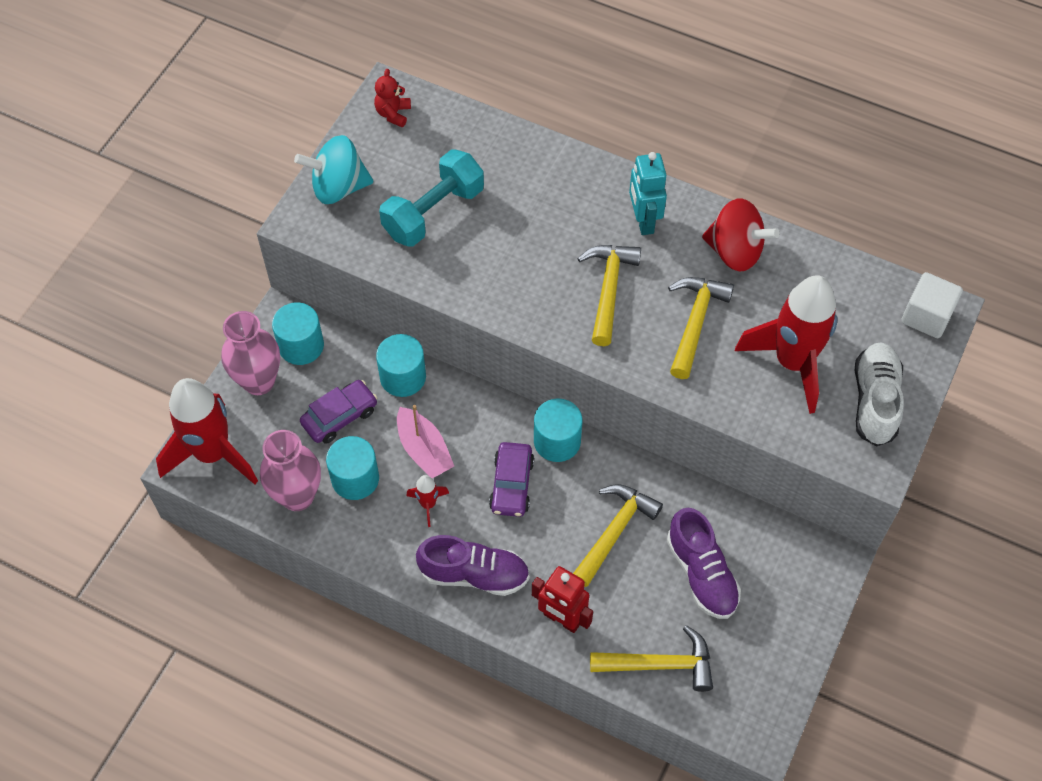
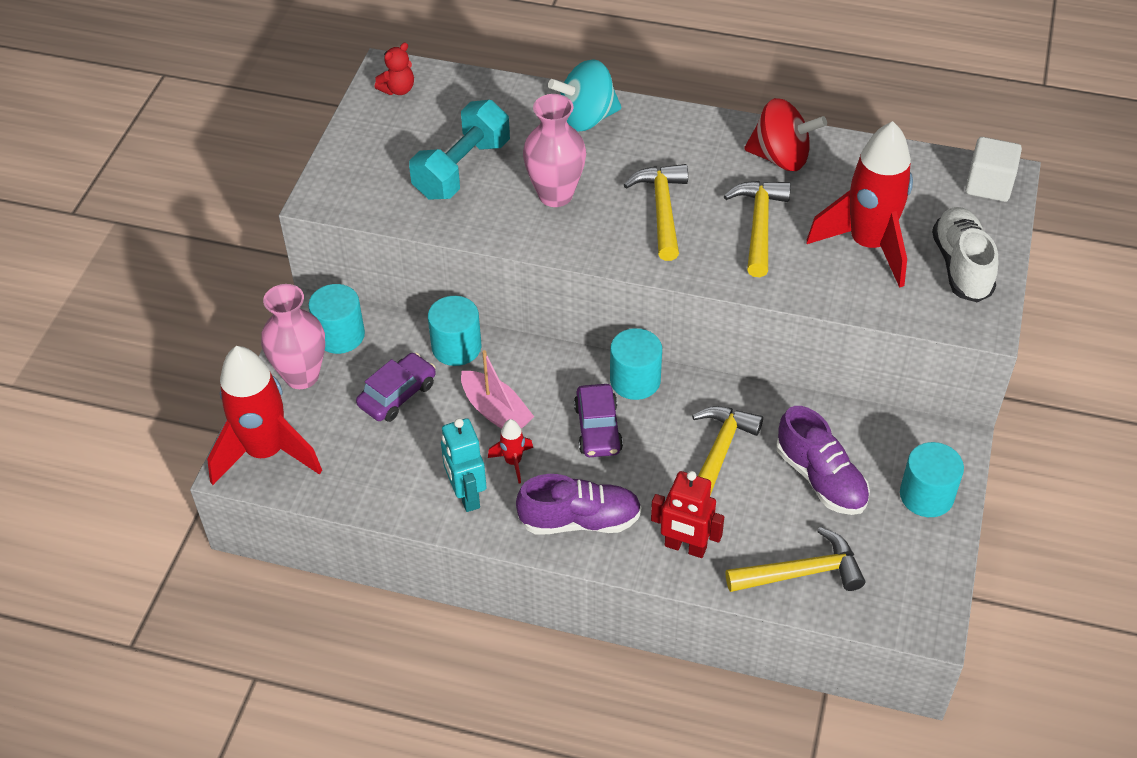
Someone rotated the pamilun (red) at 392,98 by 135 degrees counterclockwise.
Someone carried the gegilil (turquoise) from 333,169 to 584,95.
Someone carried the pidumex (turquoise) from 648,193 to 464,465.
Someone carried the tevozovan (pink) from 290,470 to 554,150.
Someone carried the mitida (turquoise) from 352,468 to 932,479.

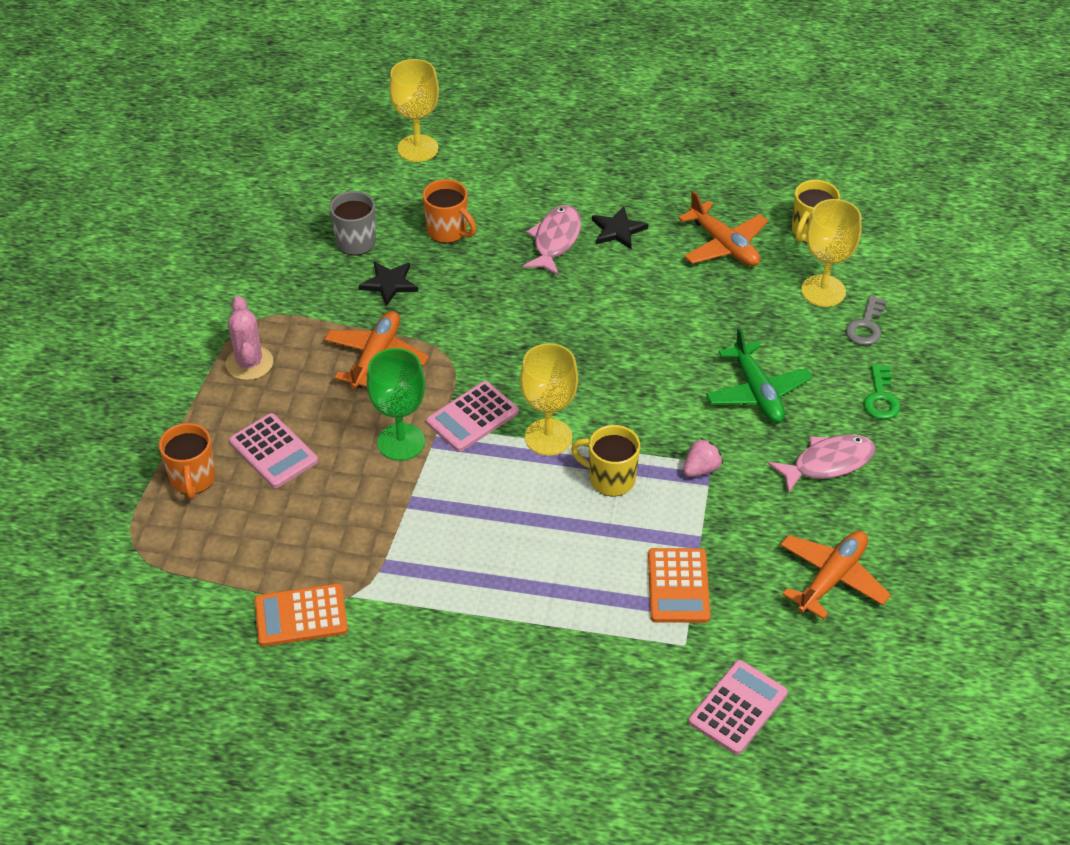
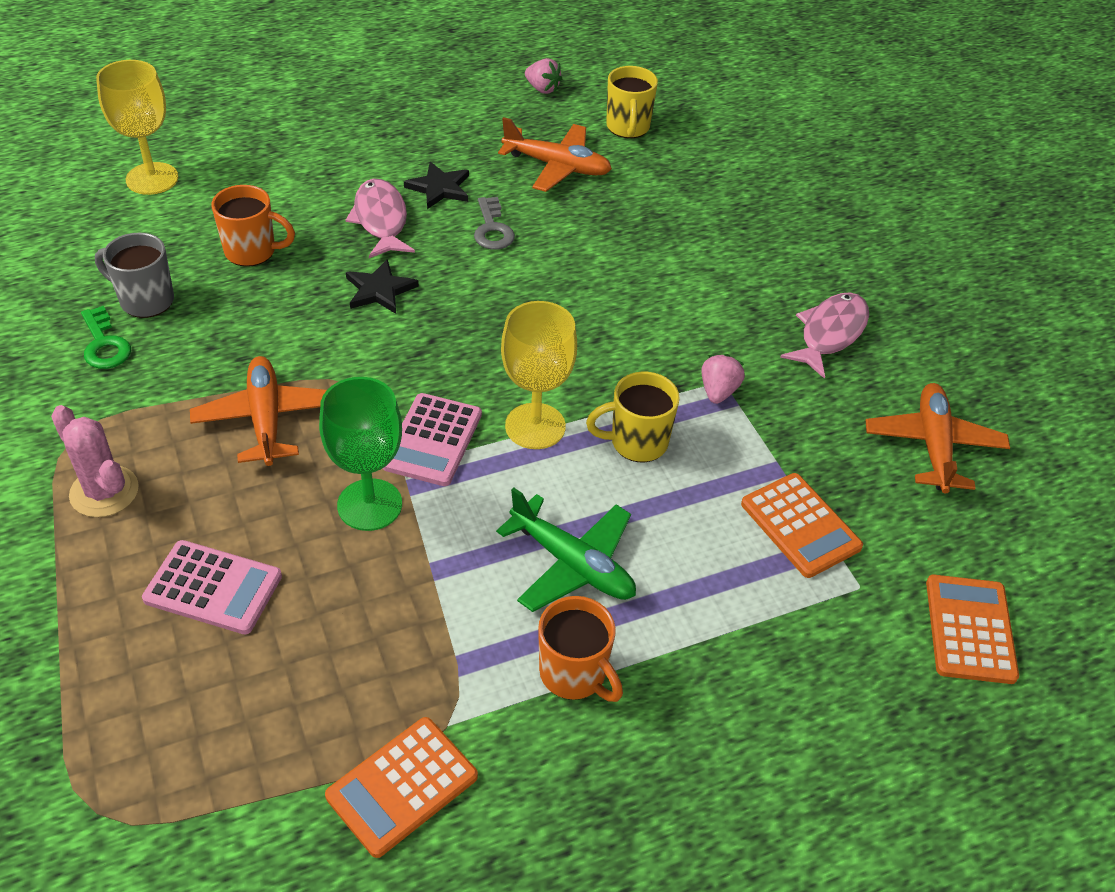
Someone took away the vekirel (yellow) at 831,253.
Someone carried the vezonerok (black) from 388,284 to 382,286.
Someone carried the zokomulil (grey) from 866,320 to 494,223.
Someone carried the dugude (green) from 759,375 to 566,550.
Someone carried the zokomulil (green) from 882,391 to 106,337.
Someone carried the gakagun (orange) from 187,461 to 580,649.
Someone repainted the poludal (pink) at 738,707, which became the poludal (orange) at 972,629.
Someone put down the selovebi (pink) at 543,76.

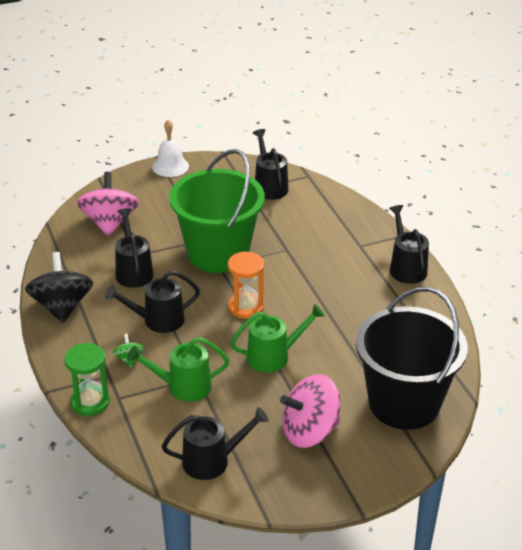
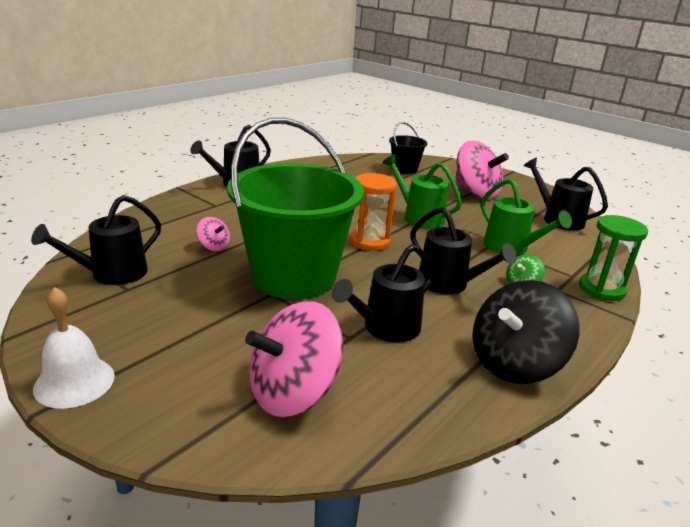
Someone scaled the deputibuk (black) at 412,358 by 0.45.
Someone put down the gegilil (pink) at 213,234.

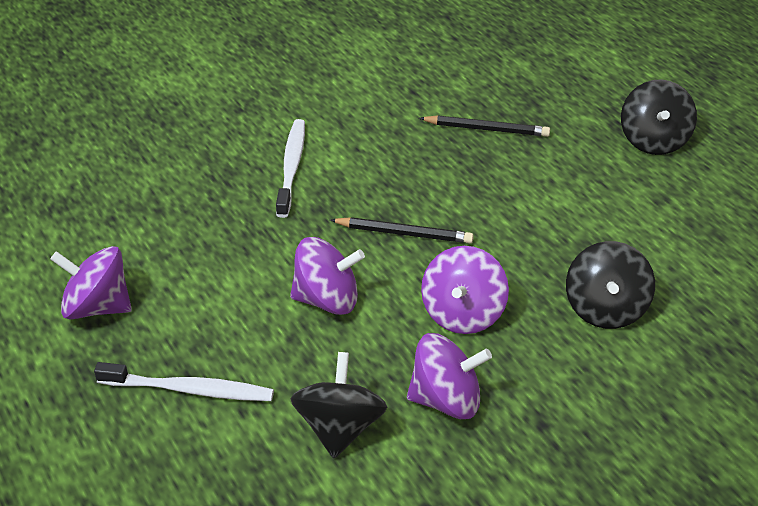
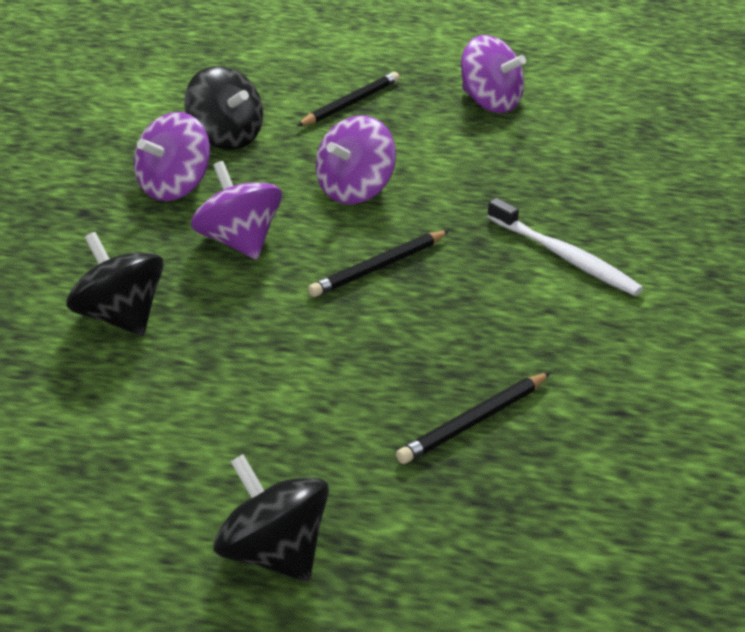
Someone rotated the gegilil (purple) at 91,282 by 75 degrees clockwise.
Someone swapped the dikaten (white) at 184,381 for the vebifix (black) at 348,99.

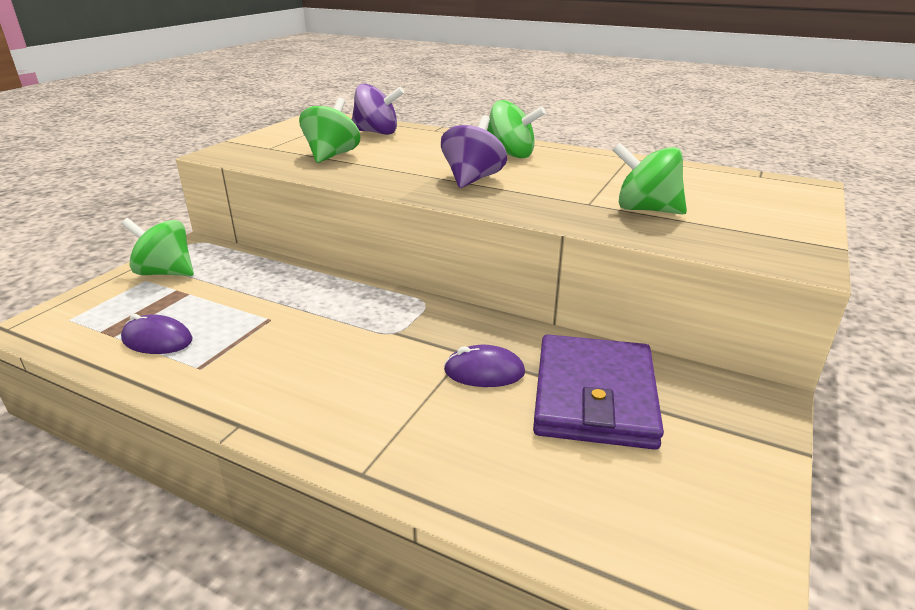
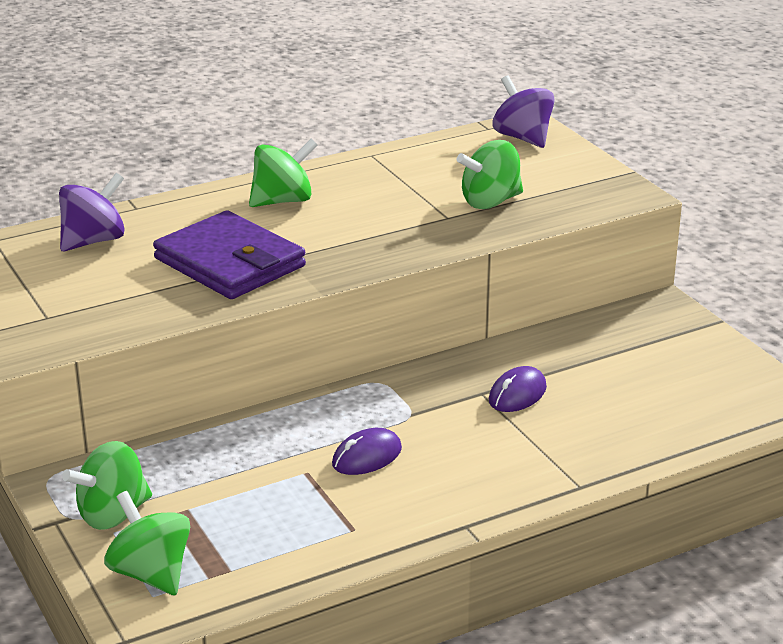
Someone carried the gegilil (green) from 329,130 to 147,543.
Someone carried the gegilil (purple) from 474,151 to 523,111.
Someone carried the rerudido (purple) from 156,334 to 367,451.
Someone carried the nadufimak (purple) from 598,392 to 229,254.

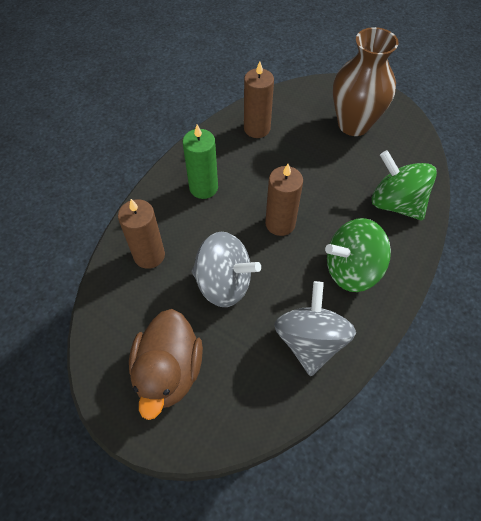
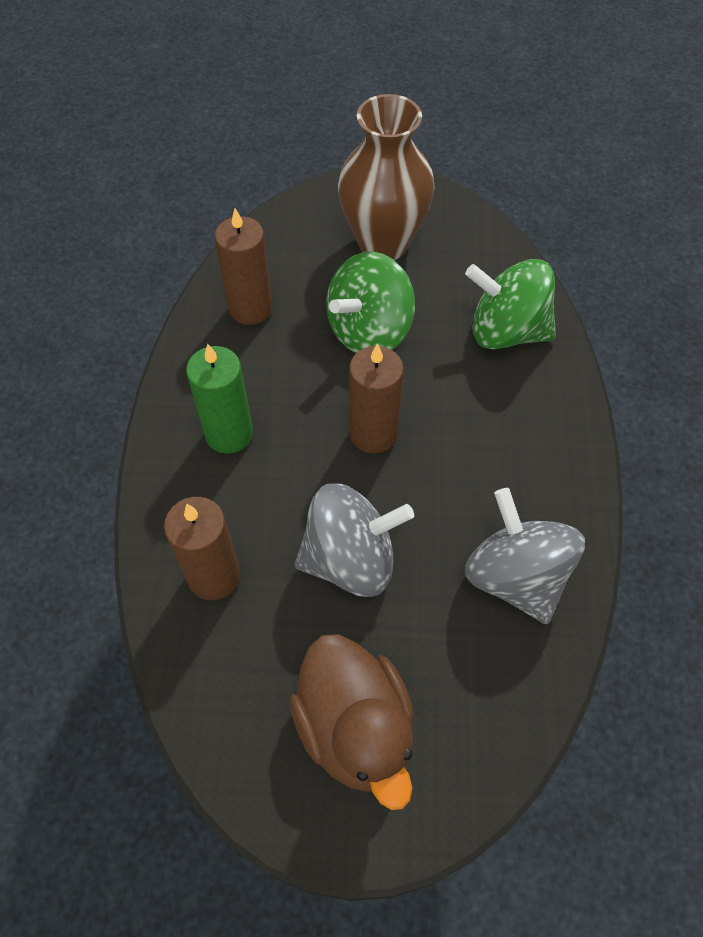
Someone carried the gegilil (green) from 358,255 to 371,302.

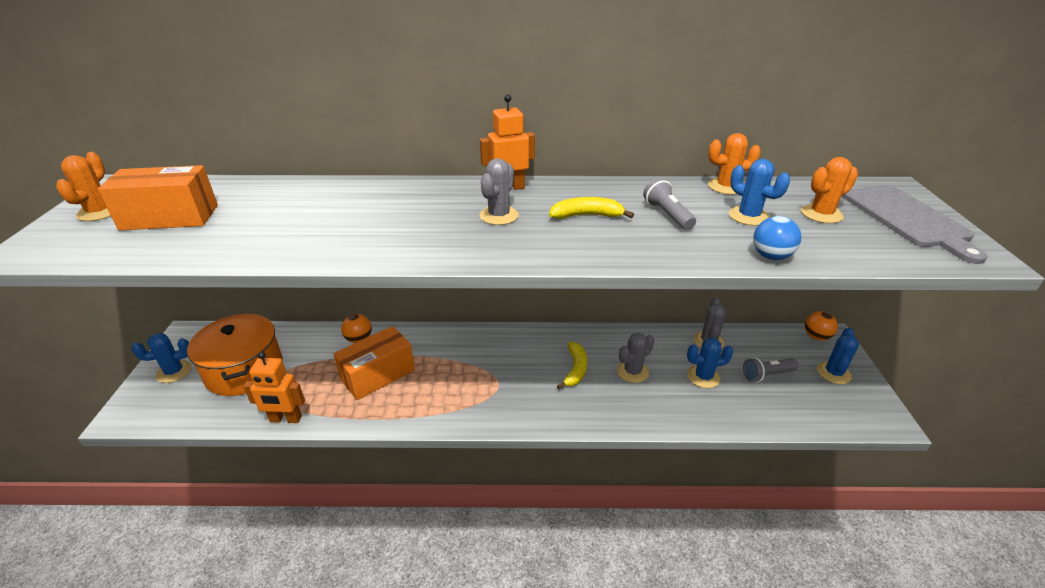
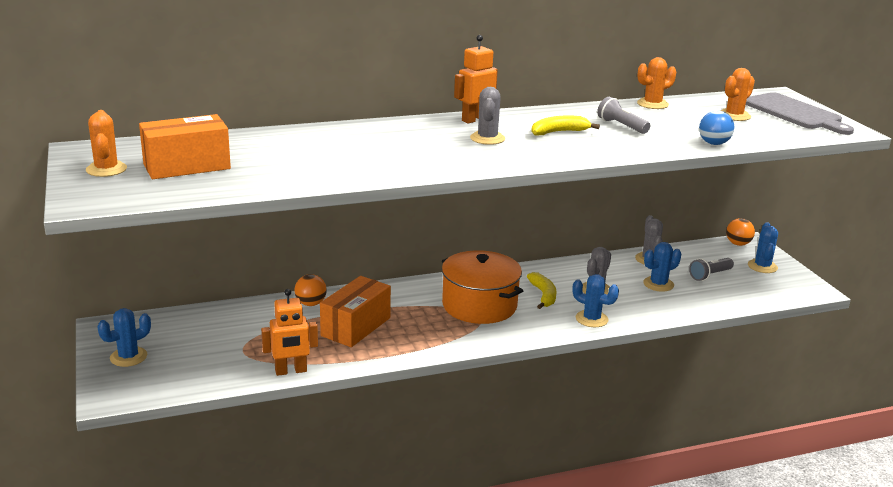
Someone carried the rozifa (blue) from 759,192 to 595,300.
Someone carried the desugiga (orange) from 235,355 to 482,287.

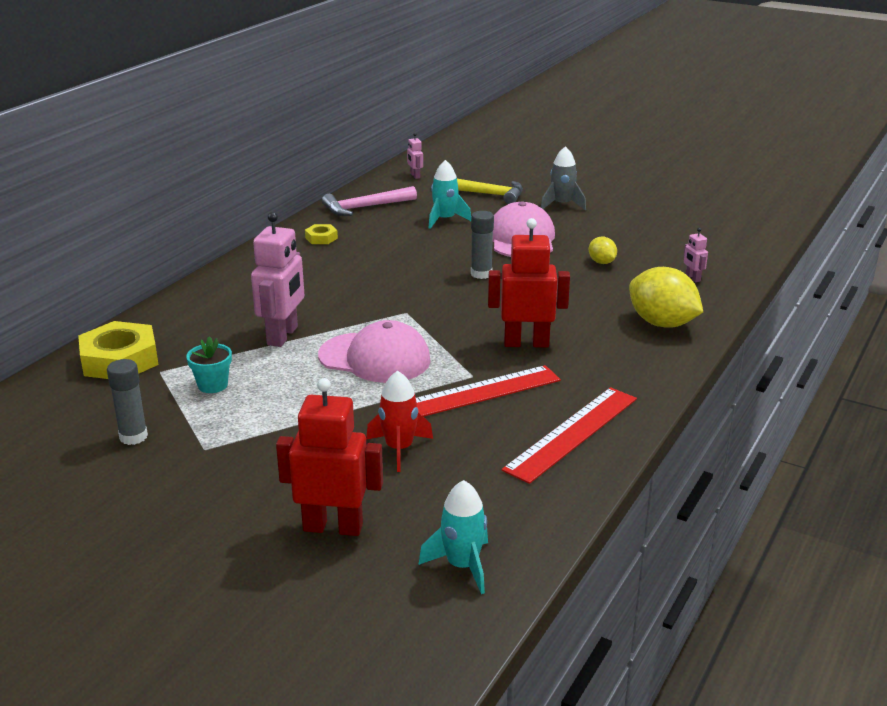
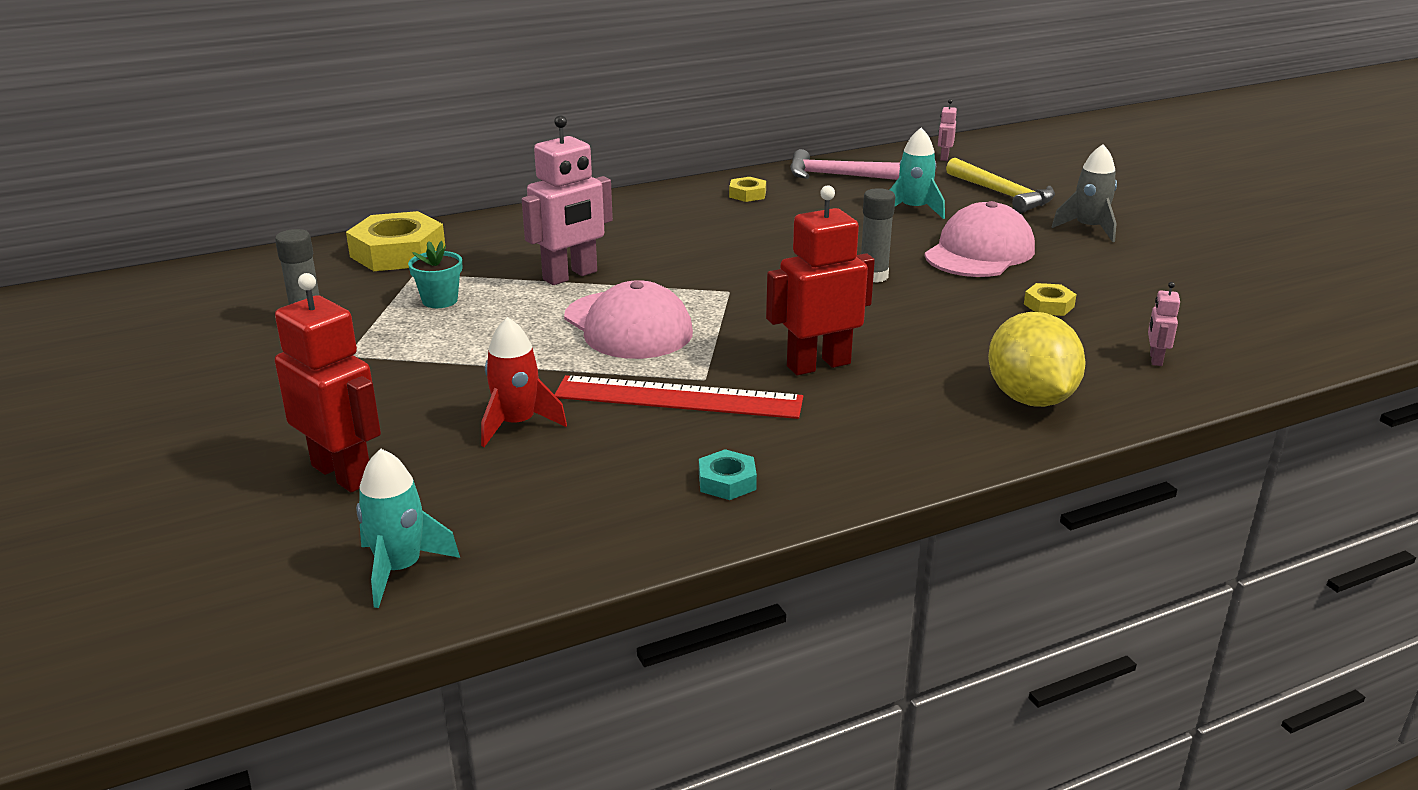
Someone rotated the pidumex (red) at 529,283 by 60 degrees counterclockwise.
Someone swapped the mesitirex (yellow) at 603,250 for the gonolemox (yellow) at 1050,299.
Someone swapped the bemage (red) at 569,435 for the gonolemox (turquoise) at 728,474.

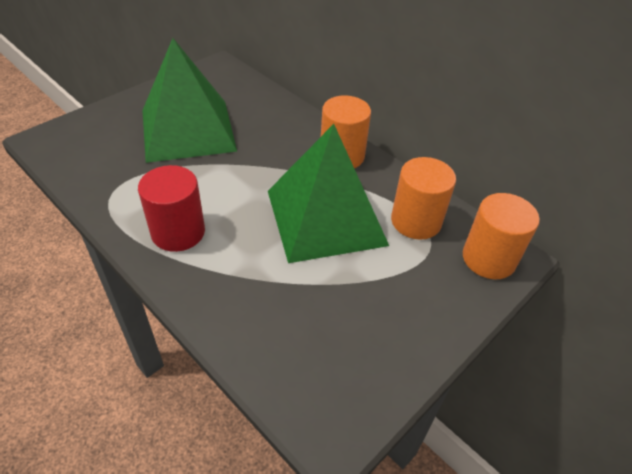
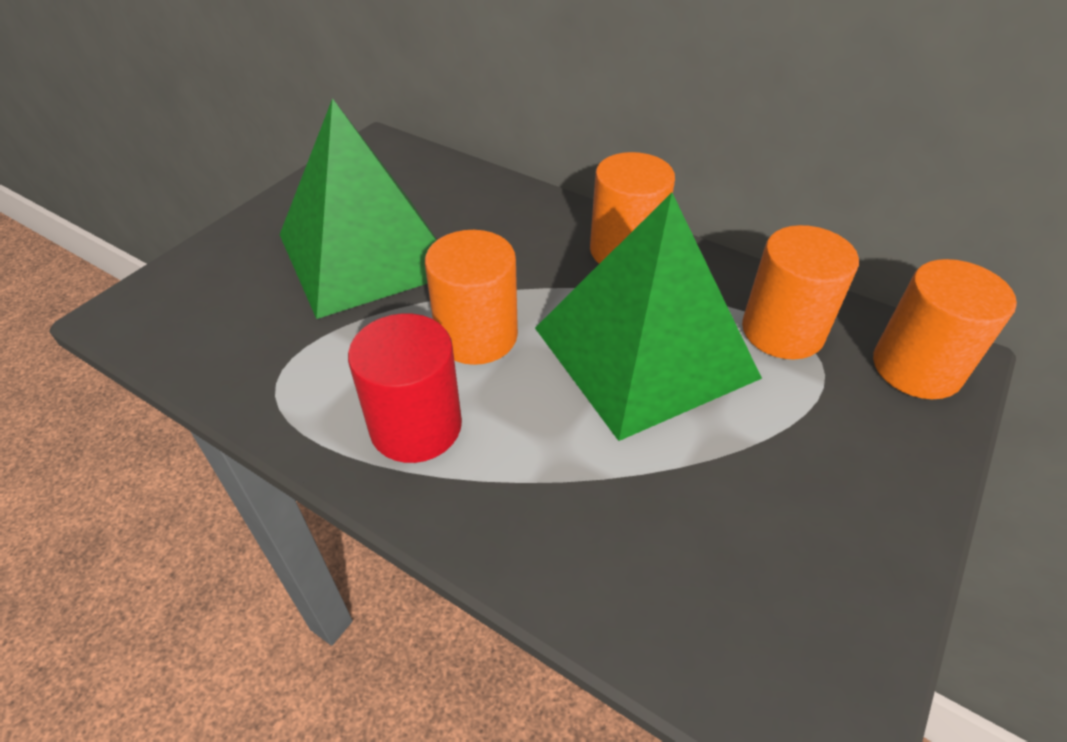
Someone put down the mitida (orange) at 471,297.

